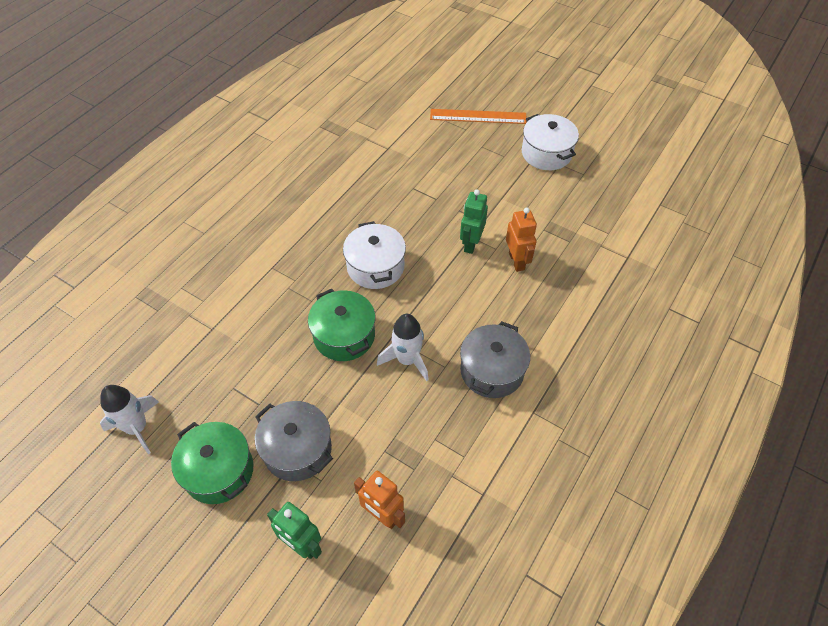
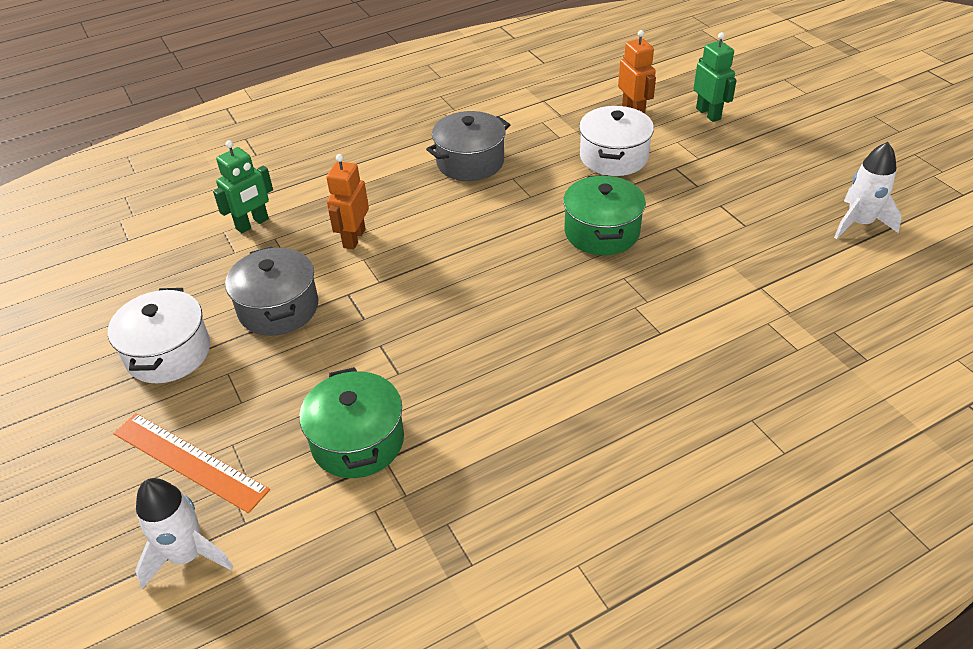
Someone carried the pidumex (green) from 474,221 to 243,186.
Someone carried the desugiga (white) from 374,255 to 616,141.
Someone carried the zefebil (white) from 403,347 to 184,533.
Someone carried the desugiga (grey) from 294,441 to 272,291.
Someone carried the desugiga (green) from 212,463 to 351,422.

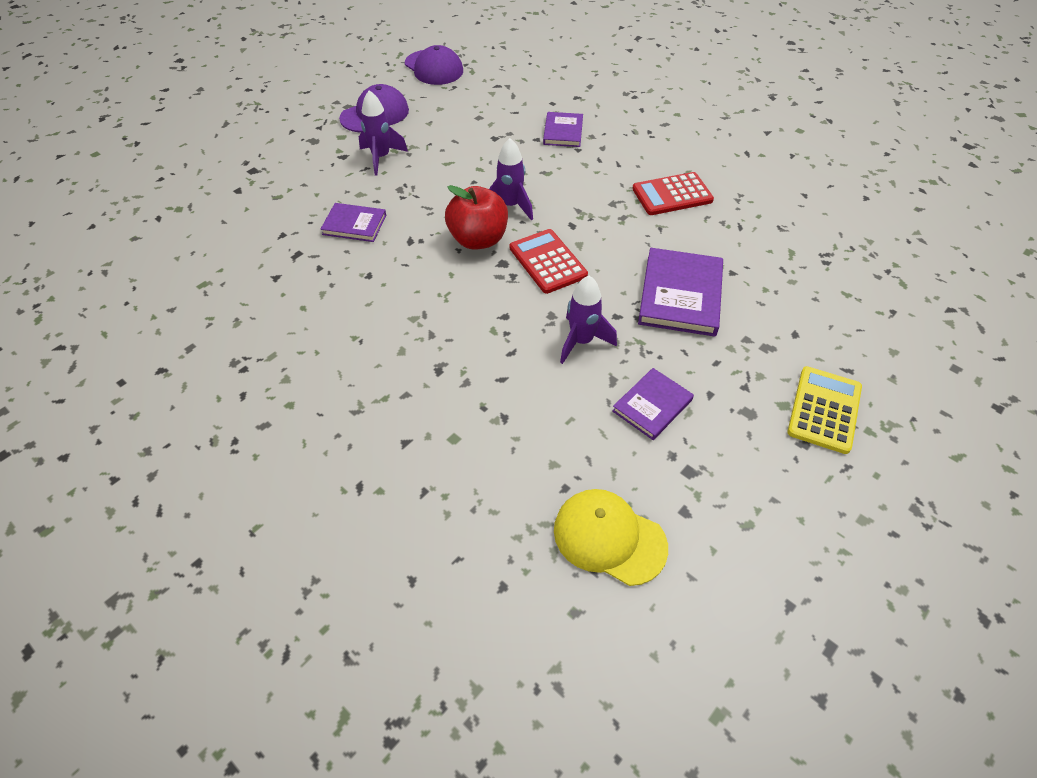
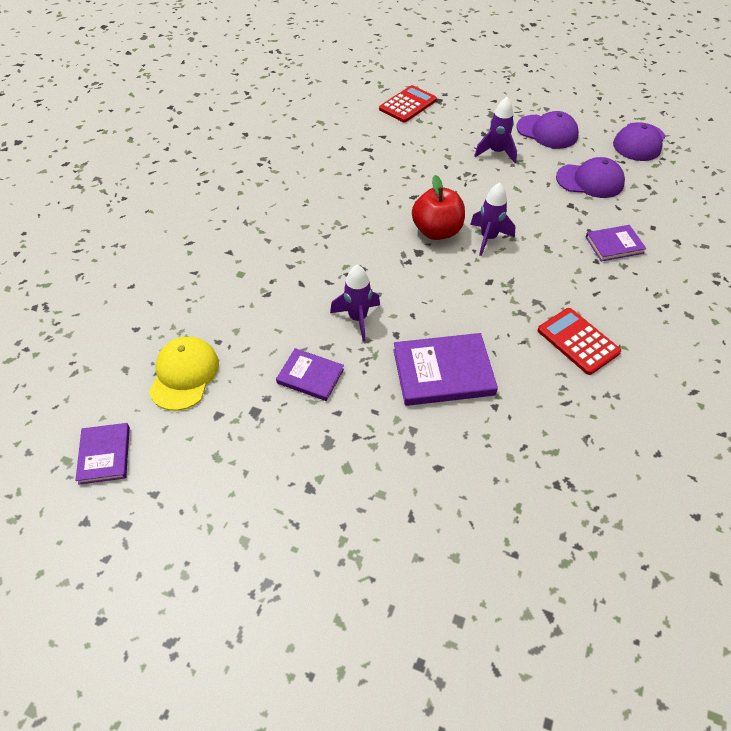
Someone carried the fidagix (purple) from 353,222 to 102,454.
Someone carried the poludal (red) from 549,261 to 408,104.
Someone took away the poludal (yellow) at 824,410.
Someone put down the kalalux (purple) at 590,177.

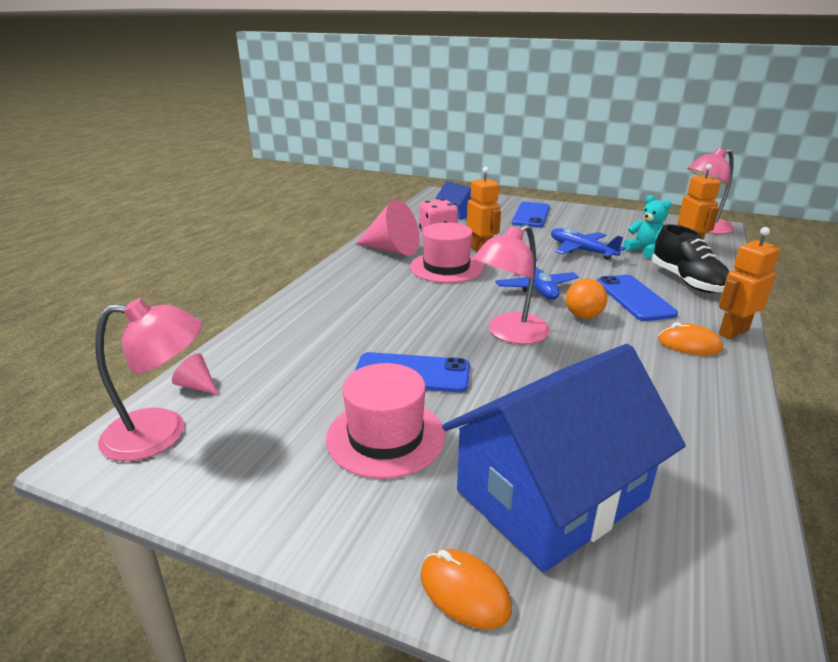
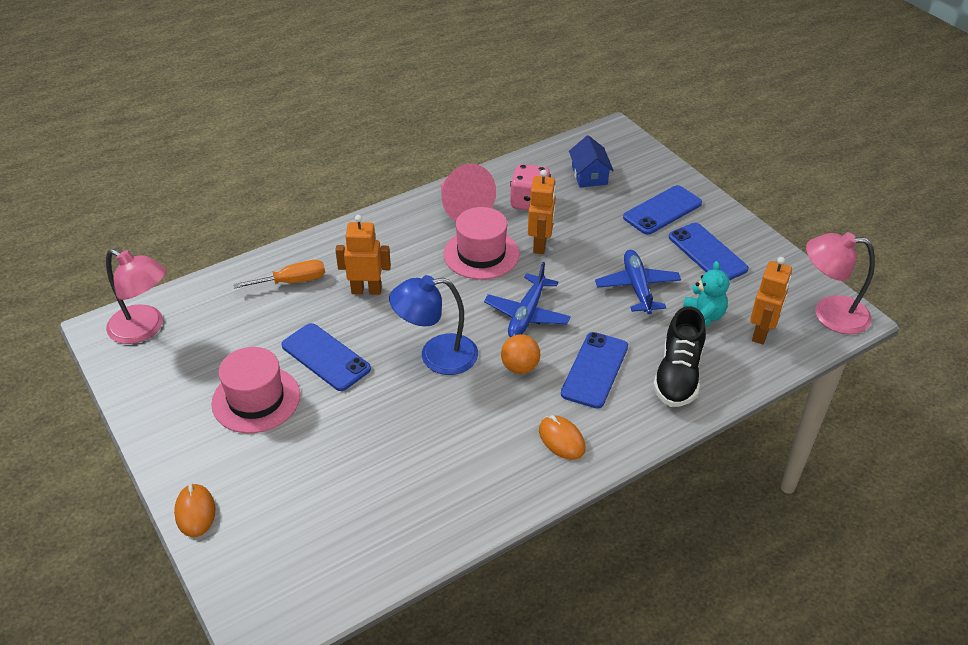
Someone repainted the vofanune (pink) at 511,284, which became the vofanune (blue) at 433,325.
Someone carried the pidumex (orange) from 749,283 to 363,255.
Someone took away the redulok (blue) at 564,458.
Someone took away the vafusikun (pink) at 195,373.
Someone put down the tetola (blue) at 709,252.
Someone put down the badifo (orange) at 279,274.

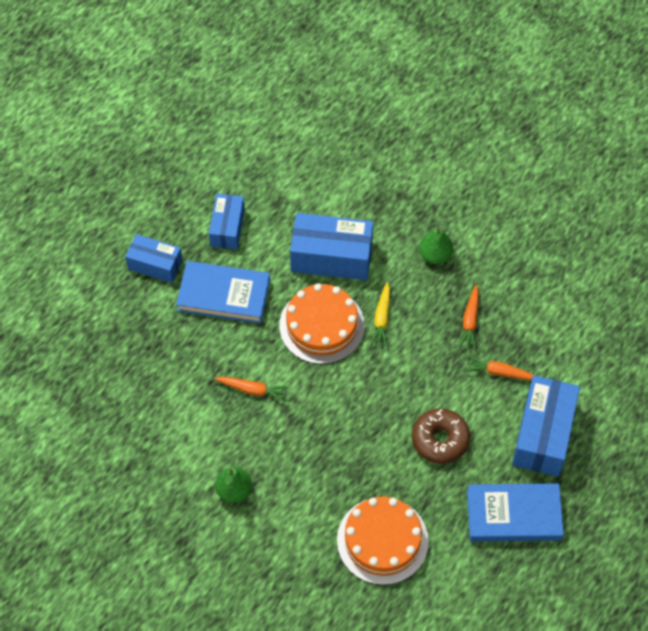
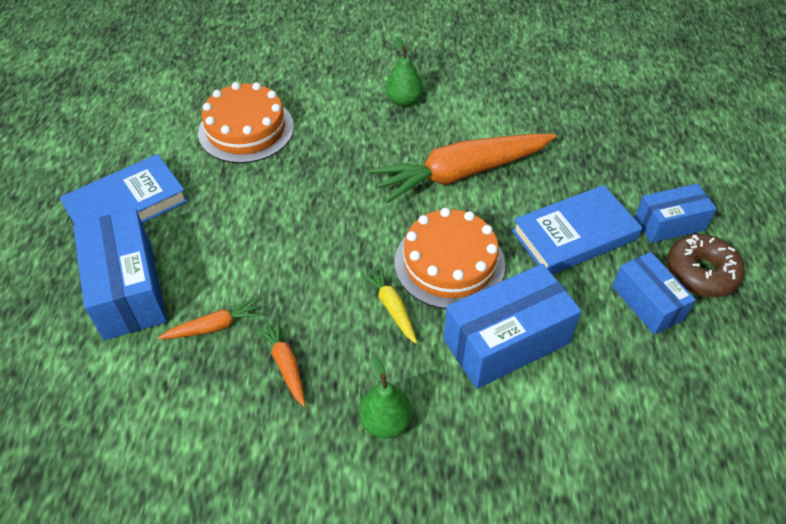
Someone scaled the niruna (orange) at 251,389 by 2.26.
Someone carried the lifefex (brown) from 441,436 to 706,265.

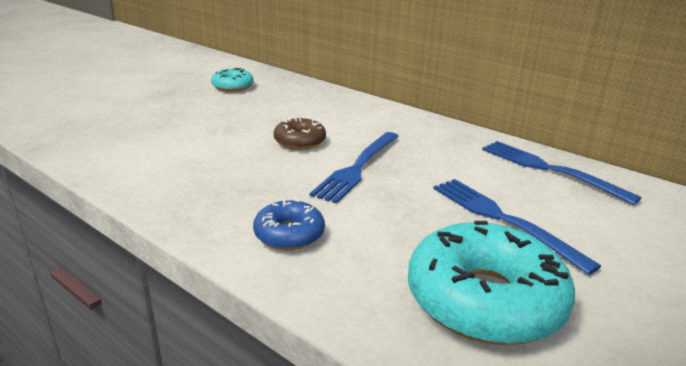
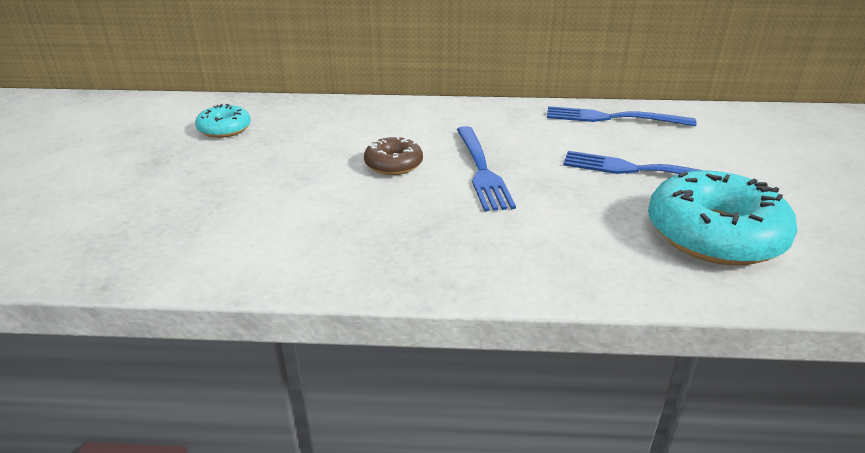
Someone took away the lifefex (blue) at 289,224.

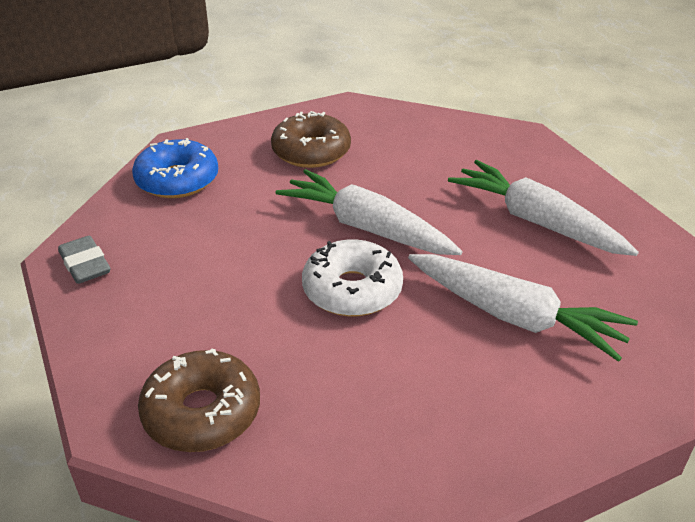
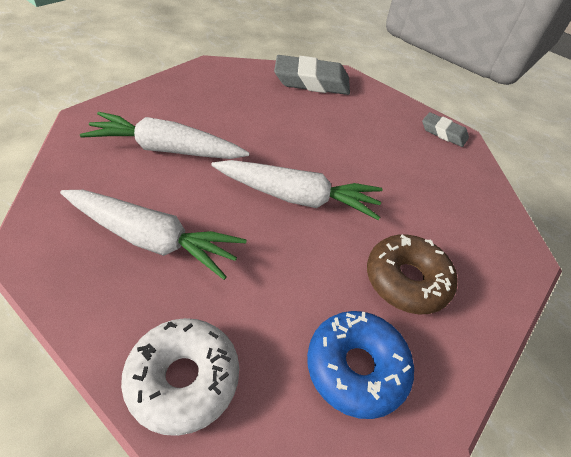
Someone carried the lifefex (blue) from 175,168 to 360,365.
Someone carried the lifefex (white) from 352,278 to 180,377.
Someone swapped the lifefex (brown) at 199,400 for the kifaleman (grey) at 312,75.

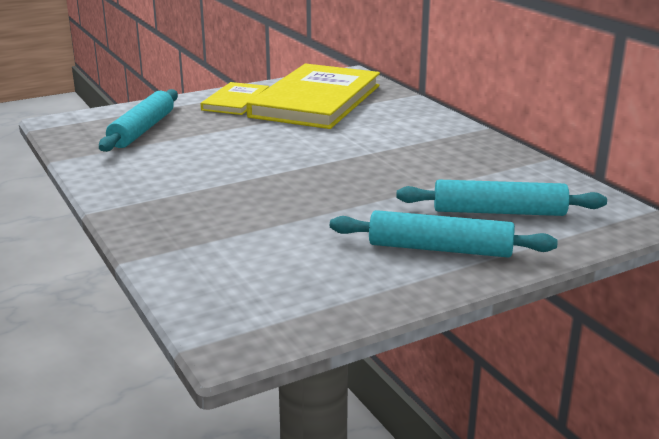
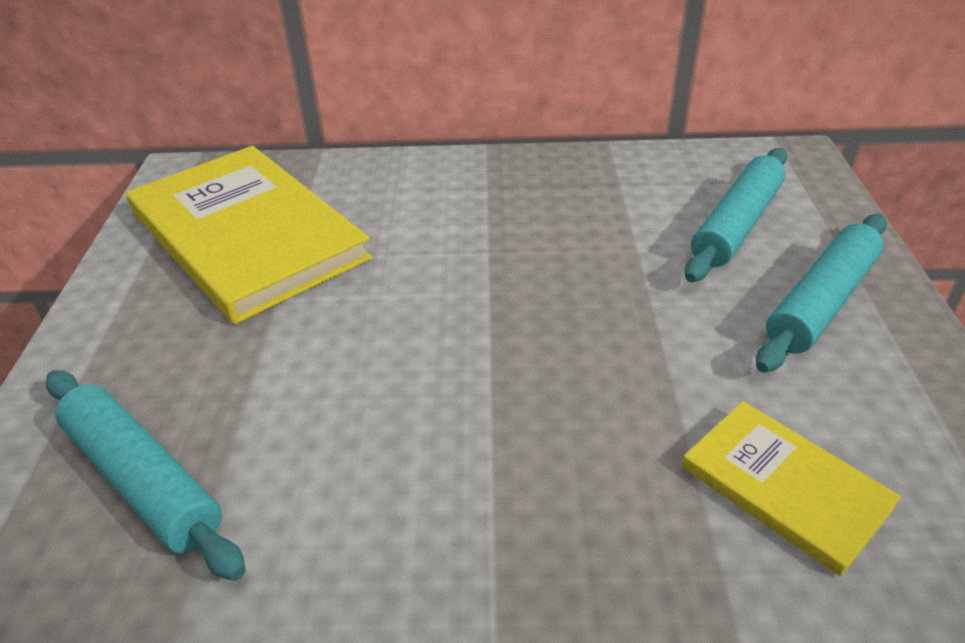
Someone carried the fidagix (yellow) from 235,98 to 791,488.

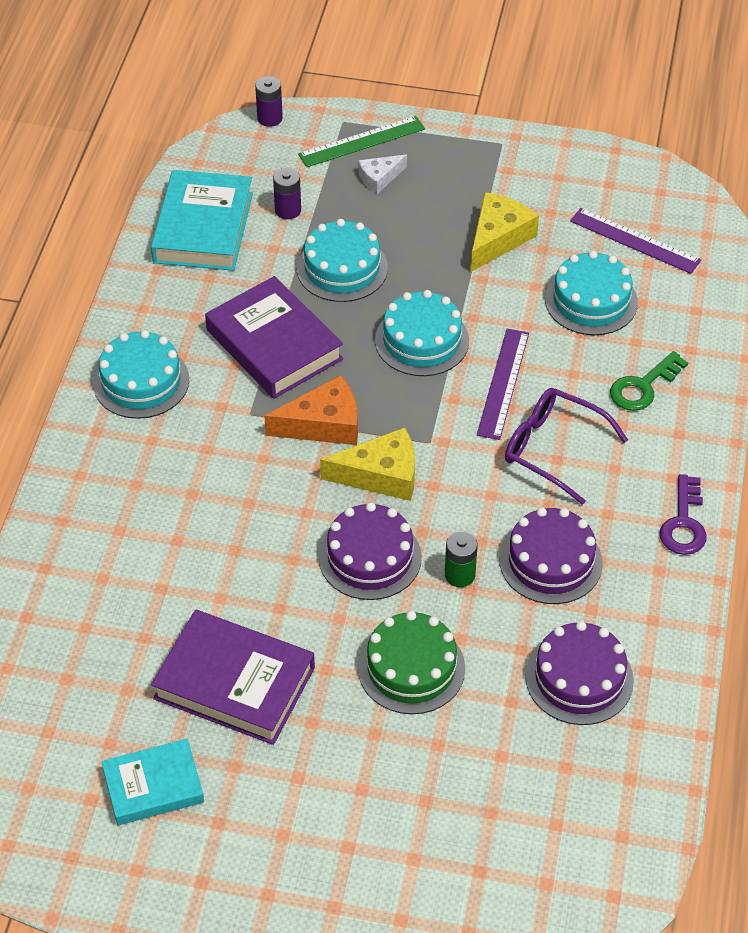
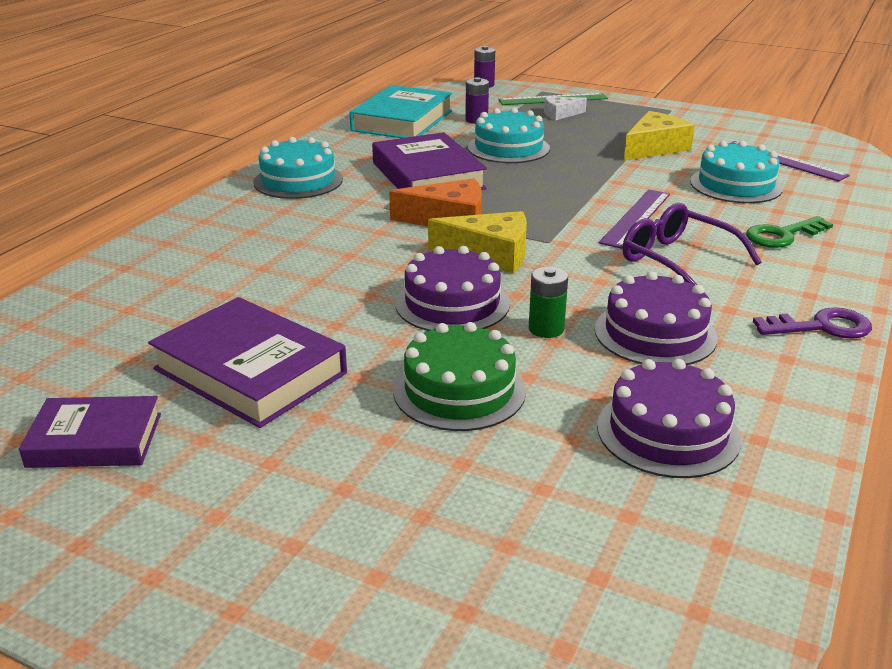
Someone took away the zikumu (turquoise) at 422,333.
Someone rotated the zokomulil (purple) at 683,514 by 120 degrees counterclockwise.
Someone repainted the fidagix (turquoise) at 152,782, which became the fidagix (purple) at 90,432.

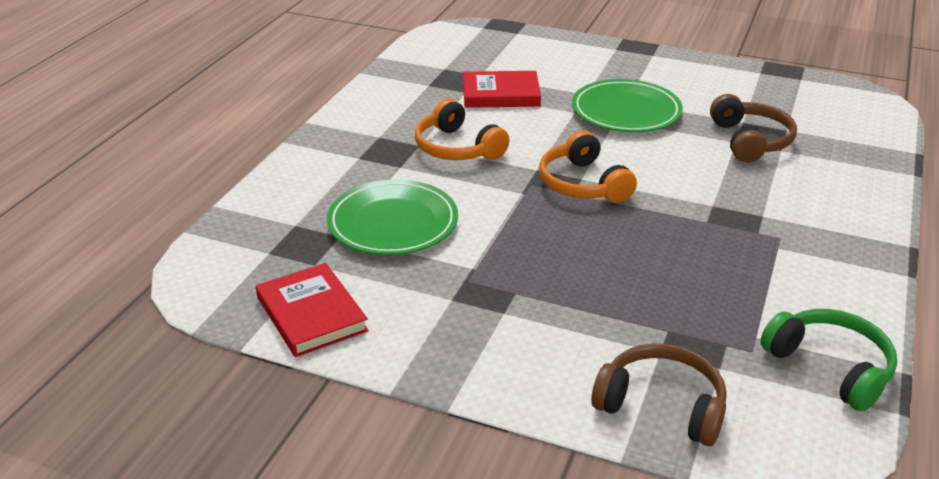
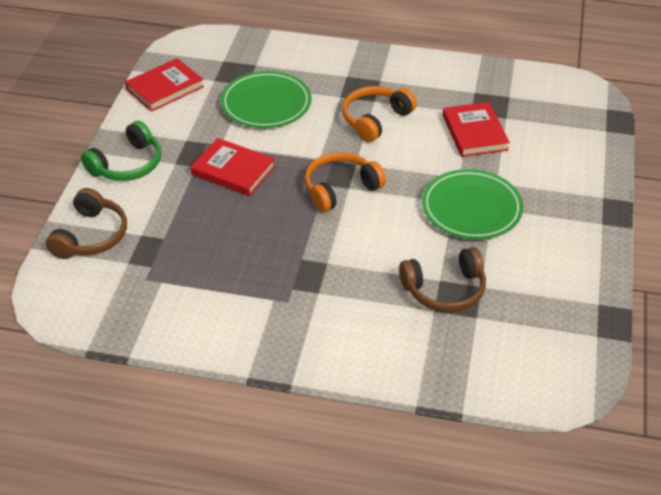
Someone carried the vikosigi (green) from 828,360 to 121,151.
Someone put down the fidagix (red) at 232,167.

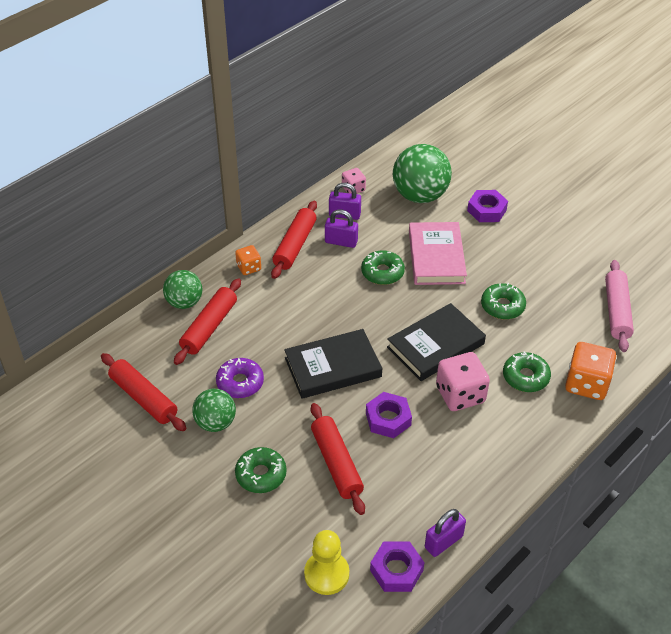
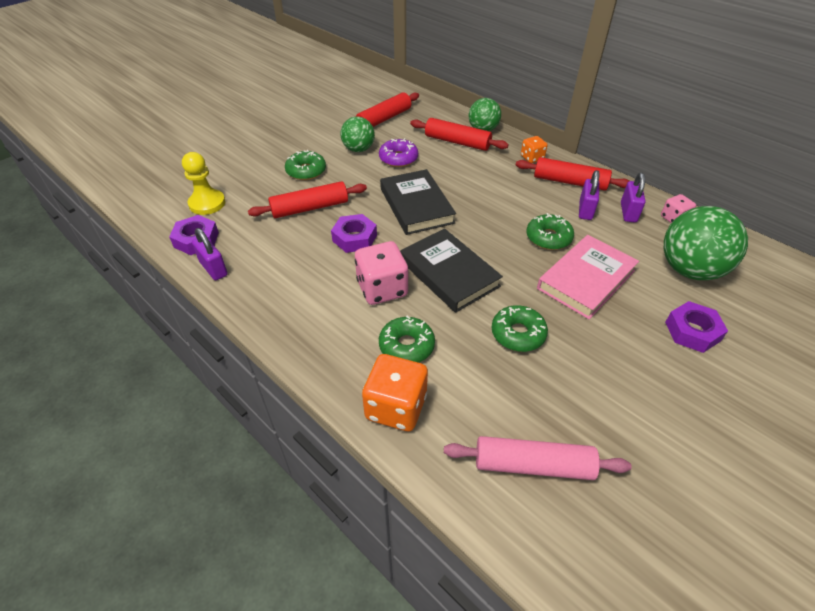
Someone rotated the fidagix (pink) at 438,253 by 45 degrees counterclockwise.

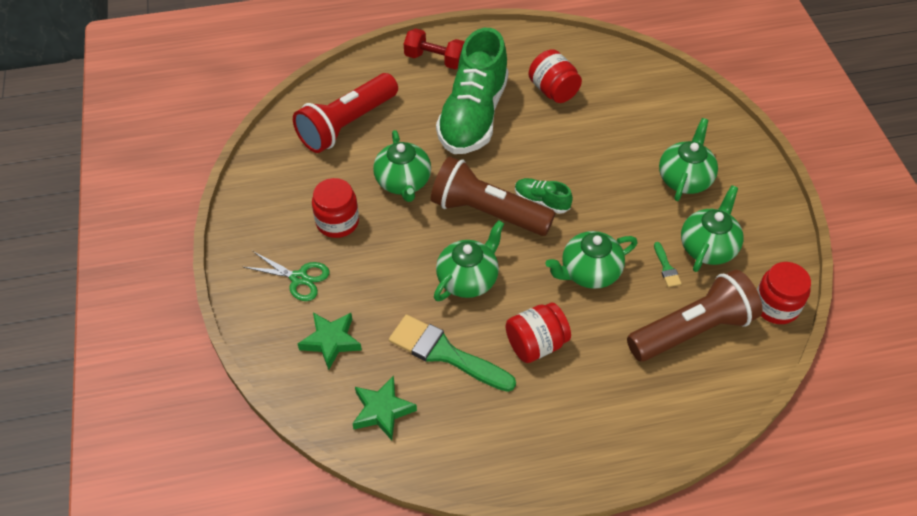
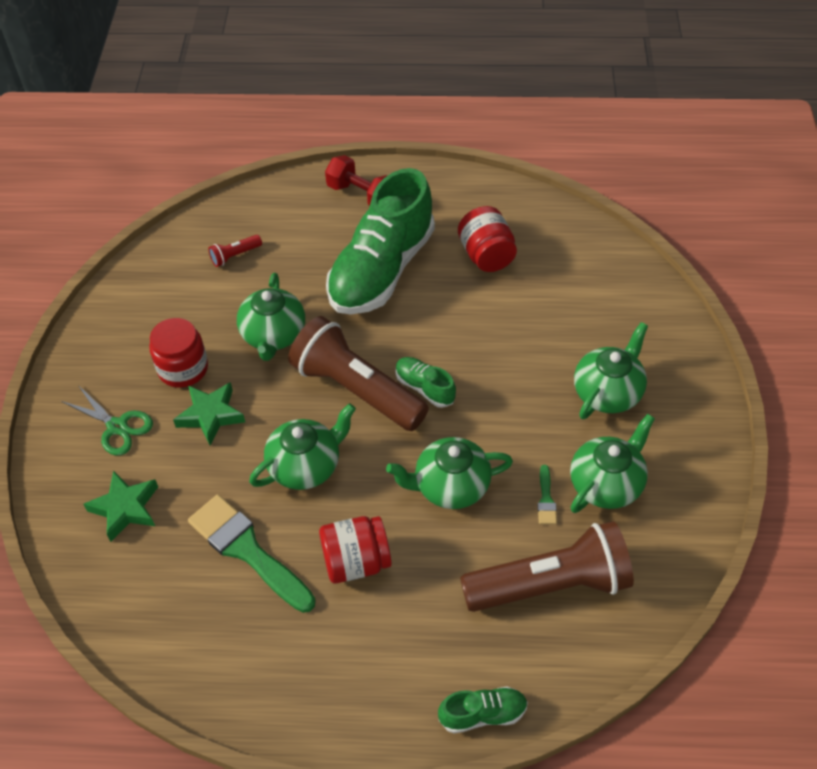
Someone scaled the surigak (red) at 345,113 by 0.40.
Someone took away the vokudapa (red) at 784,293.
Someone carried the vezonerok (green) from 384,408 to 209,413.
Someone put down the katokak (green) at 483,710.

